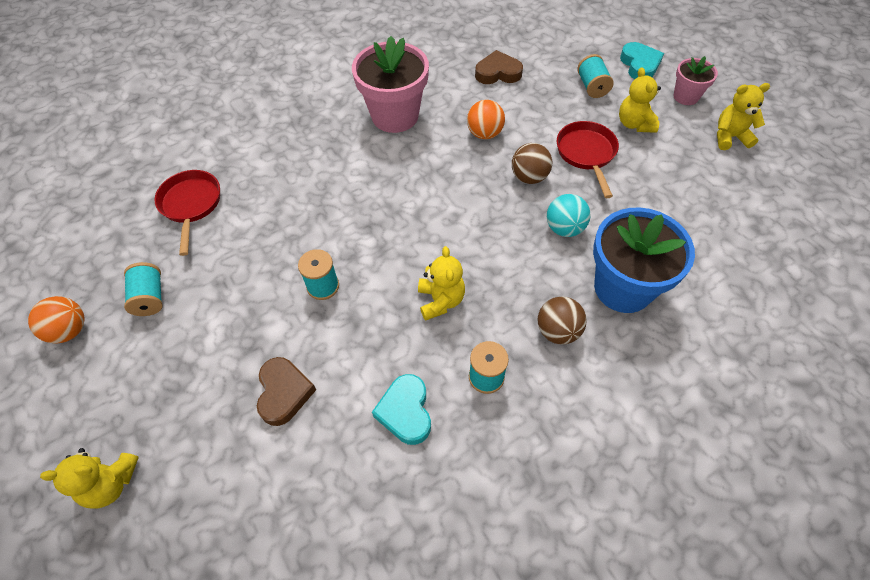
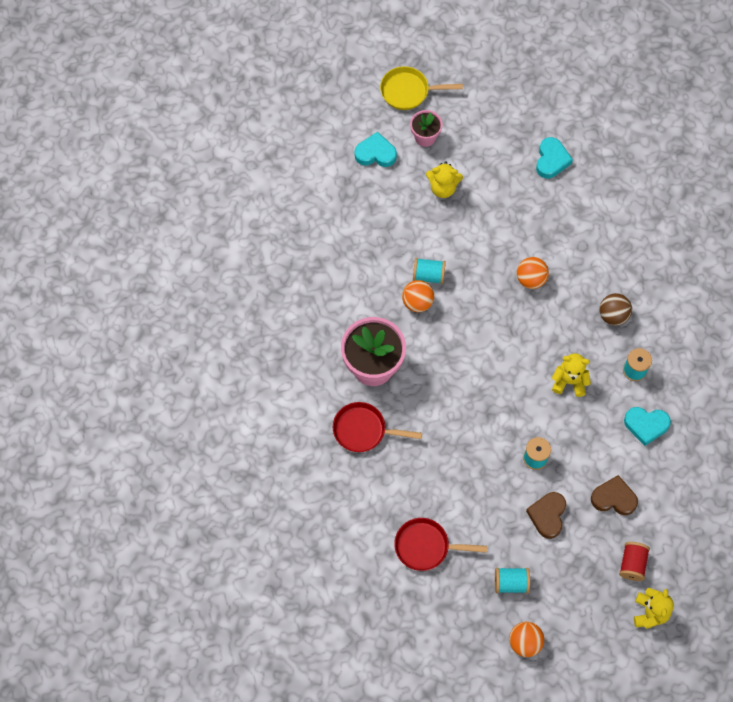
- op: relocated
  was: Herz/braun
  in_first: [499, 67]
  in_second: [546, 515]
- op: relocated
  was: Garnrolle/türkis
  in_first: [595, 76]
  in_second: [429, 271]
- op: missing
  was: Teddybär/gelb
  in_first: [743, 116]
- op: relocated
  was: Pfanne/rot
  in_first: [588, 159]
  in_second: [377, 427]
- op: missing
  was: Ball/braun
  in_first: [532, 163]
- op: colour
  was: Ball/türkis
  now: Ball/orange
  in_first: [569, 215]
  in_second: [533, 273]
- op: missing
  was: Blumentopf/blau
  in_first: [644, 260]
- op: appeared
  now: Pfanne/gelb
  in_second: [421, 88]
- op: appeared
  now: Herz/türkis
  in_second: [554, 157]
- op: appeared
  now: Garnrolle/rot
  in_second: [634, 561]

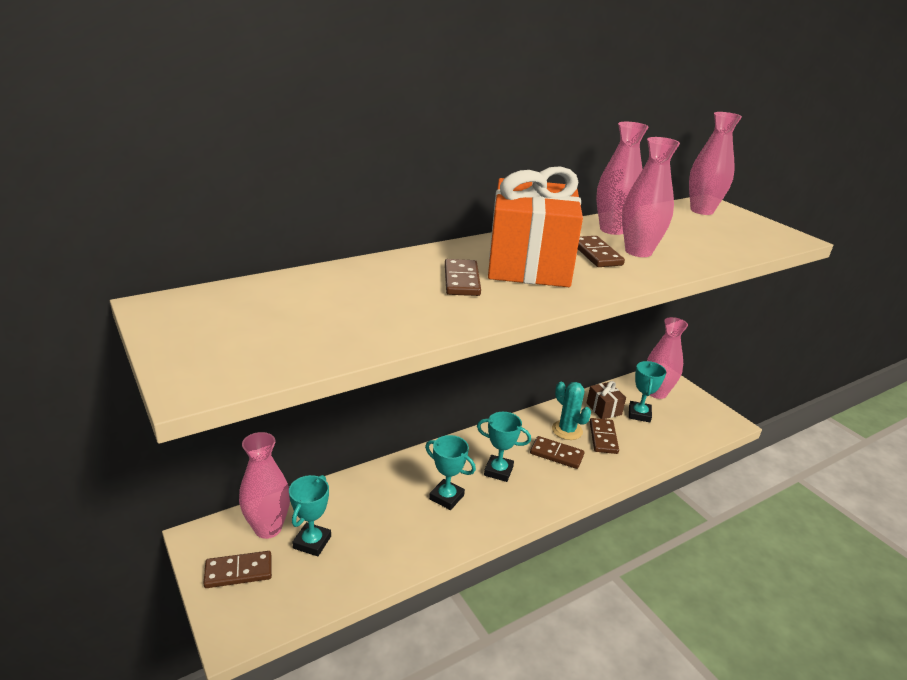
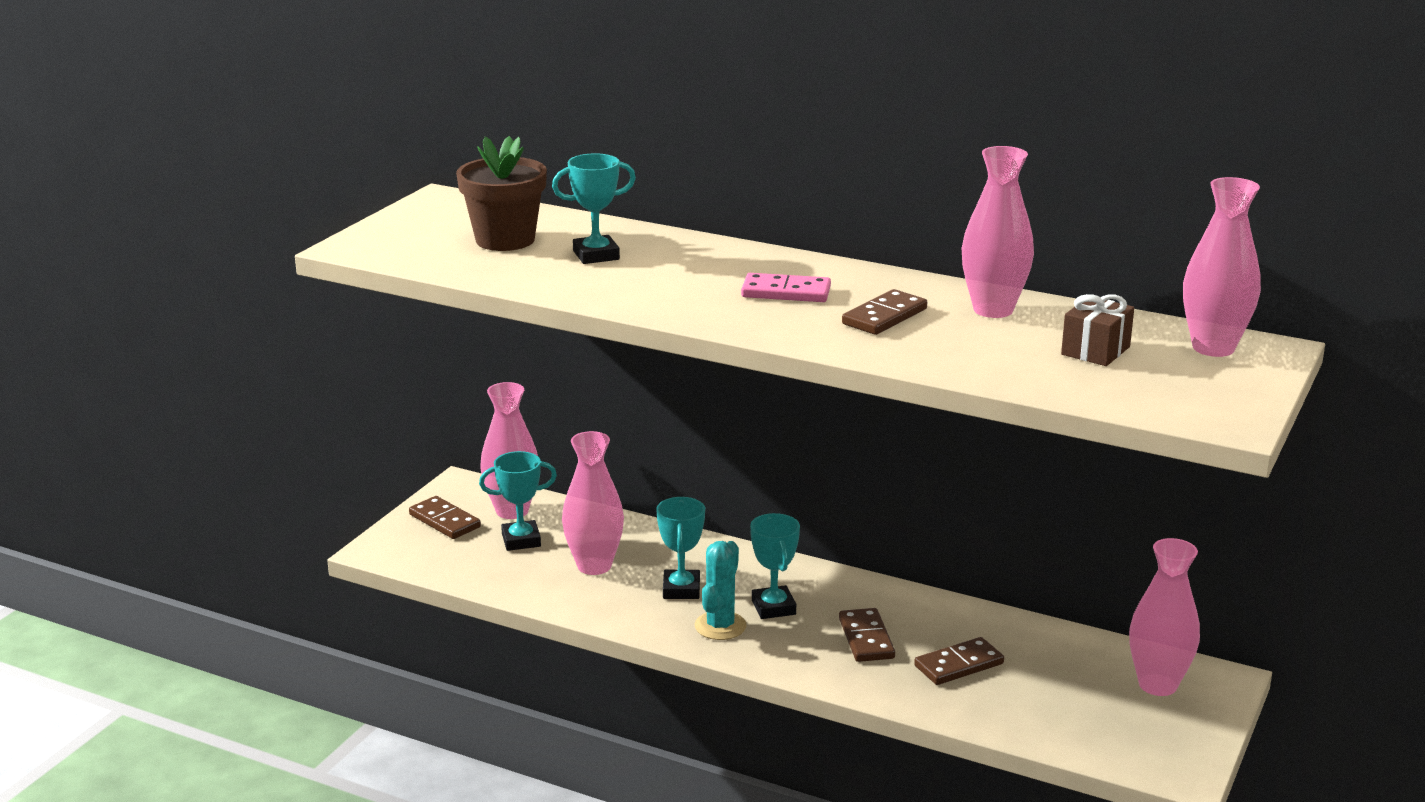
- op: relocated
  was: Vase/rosa
  in_first: [651, 197]
  in_second: [593, 503]
- op: exchanged
  was: Geschenk/orange
  now: Dominostein/rosa
  in_first: [535, 226]
  in_second: [786, 287]
- op: missing
  was: Dominostein/braun
  in_first: [463, 277]
- op: relocated
  was: Pokal/türkis
  in_first: [647, 391]
  in_second: [594, 209]
- op: relocated
  was: Geschenk/braun
  in_first: [606, 400]
  in_second: [1097, 330]
- op: relocated
  was: Kaktus/türkis
  in_first: [571, 411]
  in_second: [720, 590]
- op: appeared
  now: Blumentopf/braun
  in_second: [501, 193]

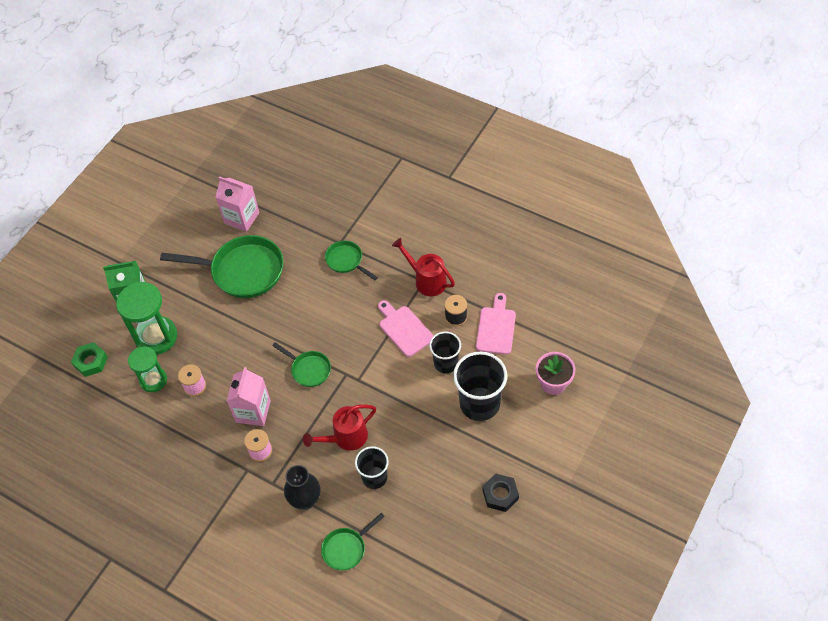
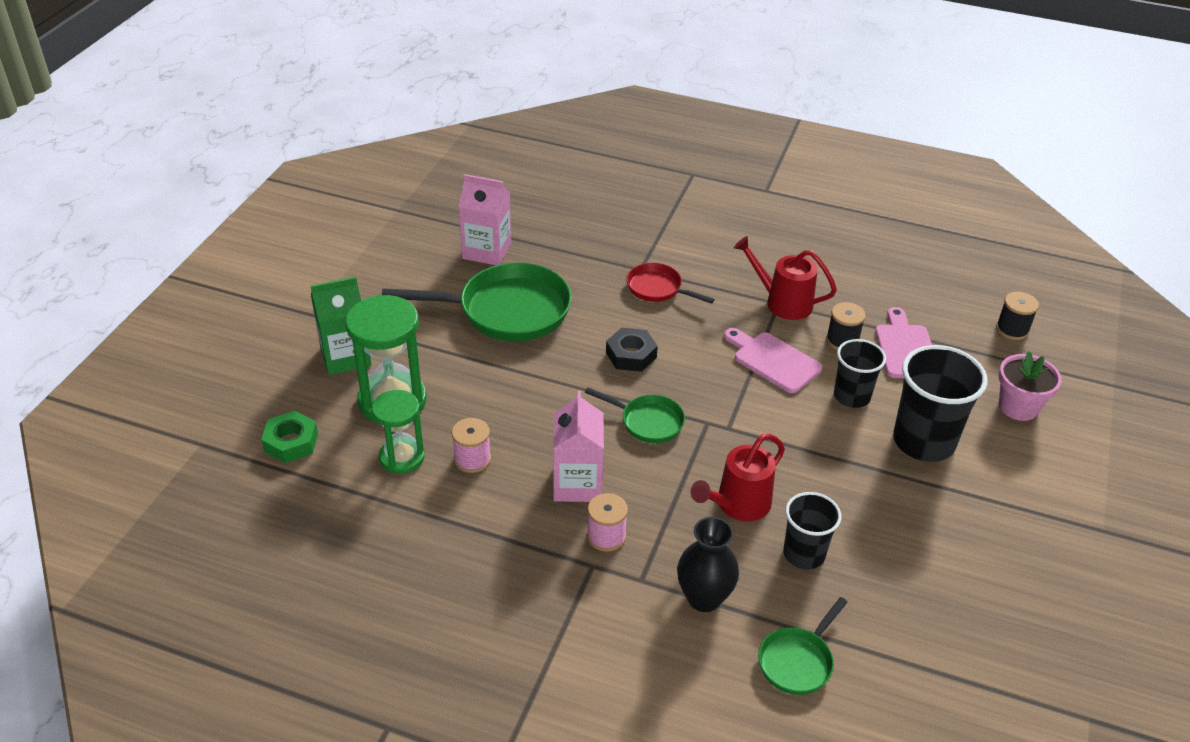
- op: colour
  was: Pfanne/grün
  now: Pfanne/rot
  in_first: [351, 260]
  in_second: [670, 283]
- op: relocated
  was: Sechskantmutter/schwarz
  in_first: [500, 493]
  in_second: [632, 350]
- op: appeared
  now: Garnrolle/schwarz
  in_second: [1017, 316]

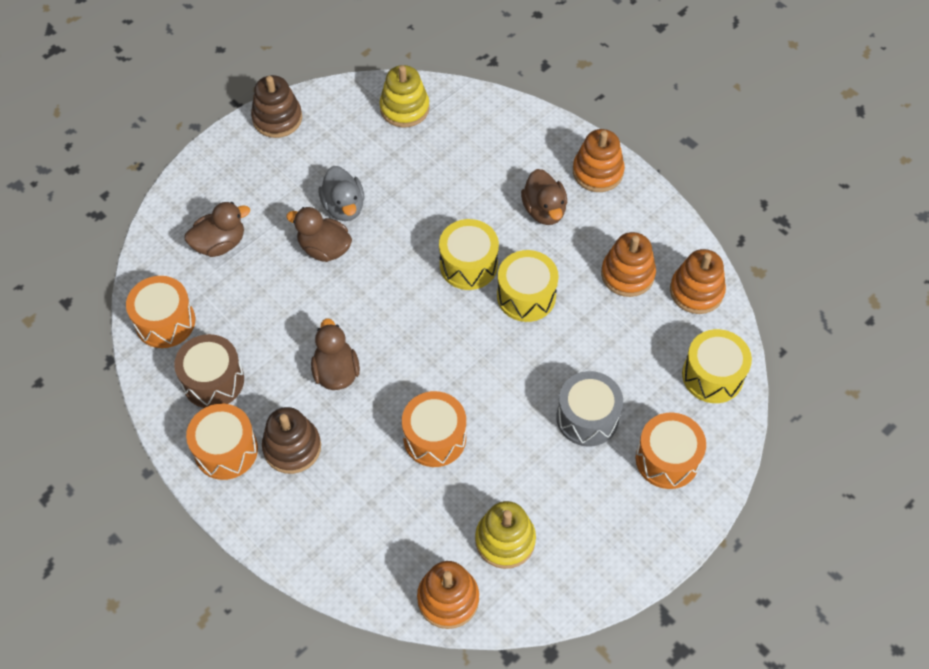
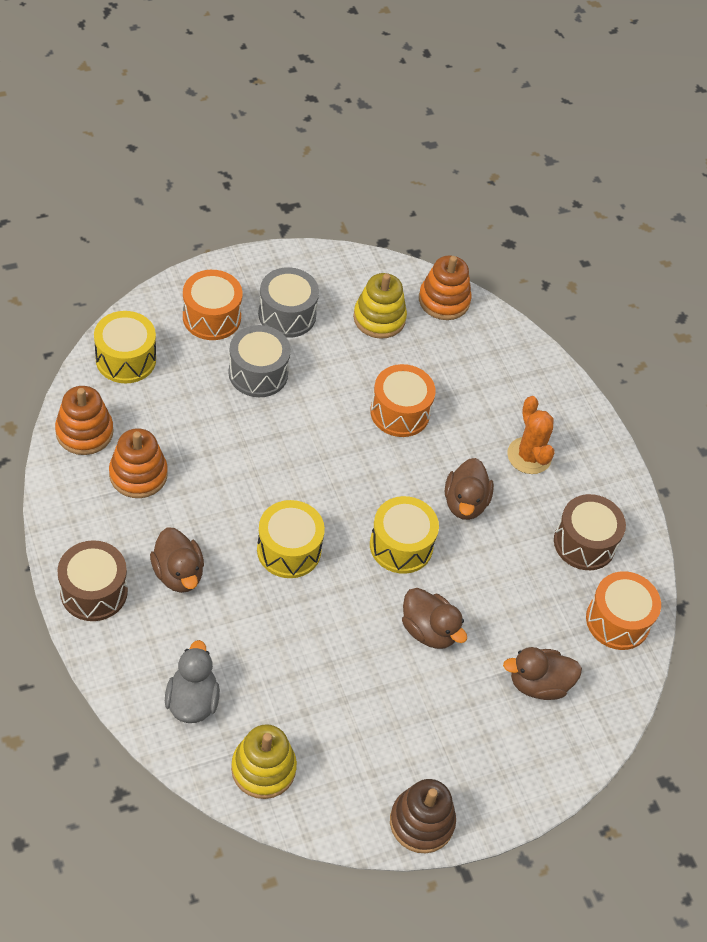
- op: exchanged
  was: Stapelspielzeug/orange
  now: Trommel/braun
  in_first: [599, 160]
  in_second: [92, 580]
- op: relocated
  was: Ente/grau
  in_first: [341, 193]
  in_second: [192, 681]
- op: spun
  was: Ente/braun
  in_first: [544, 197]
  in_second: [177, 560]
  clockwise: 150
- op: relocated
  was: Trommel/gelb
  in_first: [528, 286]
  in_second: [404, 535]
- op: missing
  was: Trommel/orange
  in_first: [222, 442]
- op: exchanged
  was: Stapelspielzeug/braun
  now: Kaktus/orange
  in_first: [291, 440]
  in_second: [531, 435]
- op: appeared
  now: Trommel/grau
  in_second: [288, 302]

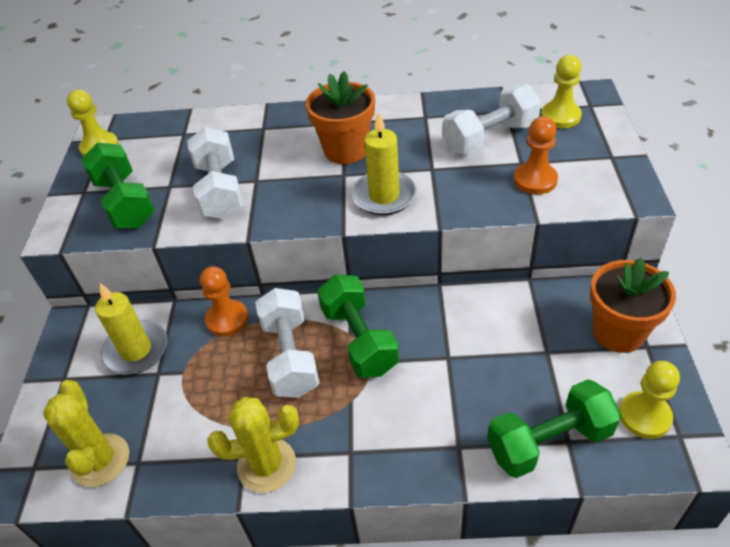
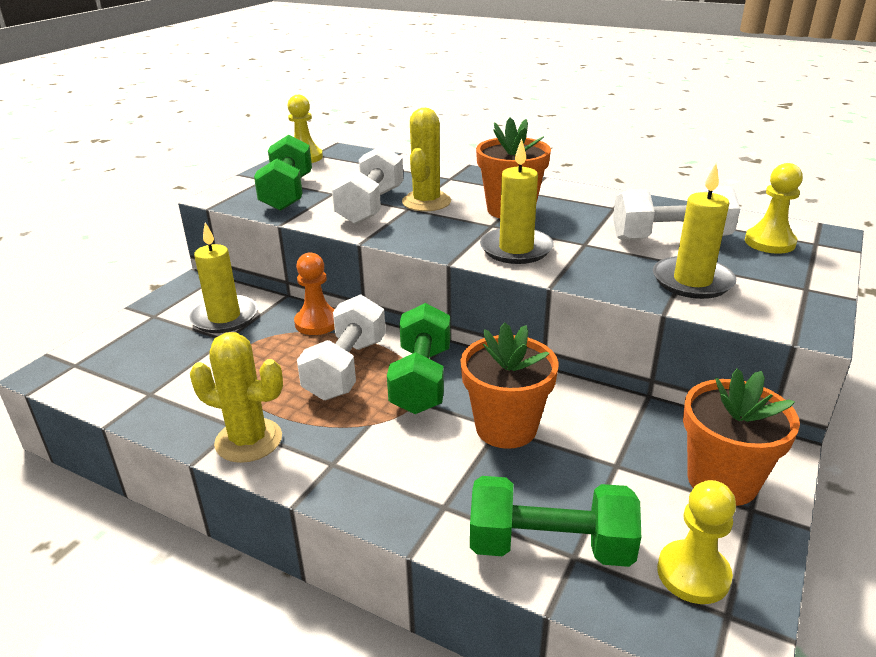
- op: exchanged
  was: Bauer/orange
  now: Kerze/gelb
  in_first: [536, 155]
  in_second: [695, 231]
- op: relocated
  was: Kaktus/gelb
  in_first: [86, 433]
  in_second: [426, 159]
- op: appeared
  now: Blumentopf/orange
  in_second: [509, 385]

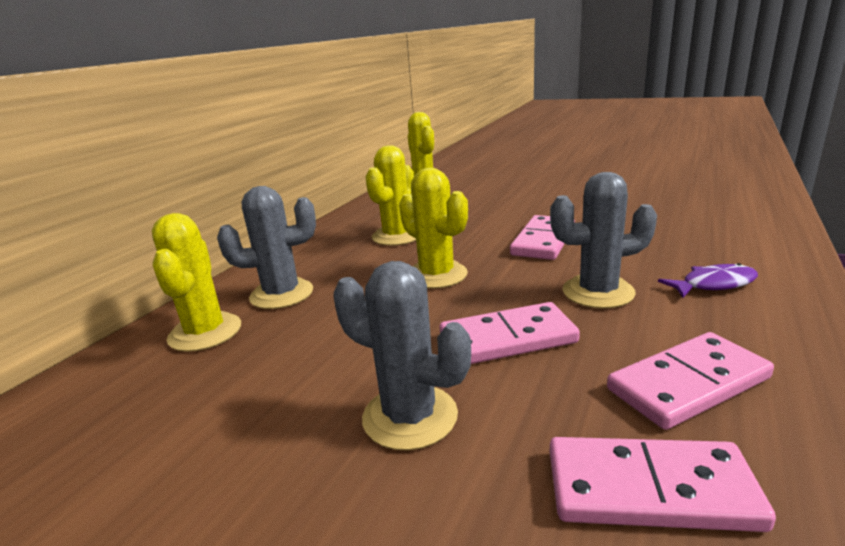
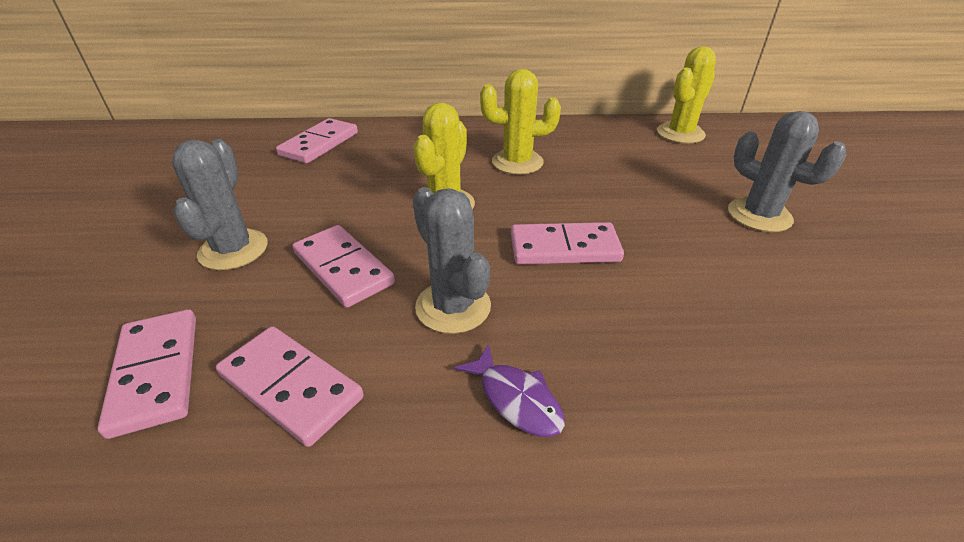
- op: relocated
  was: Kaktus/grau
  in_first: [266, 247]
  in_second: [787, 171]
- op: exchanged
  was: Kaktus/gelb
  now: Dominostein/rosa
  in_first: [196, 282]
  in_second: [317, 141]

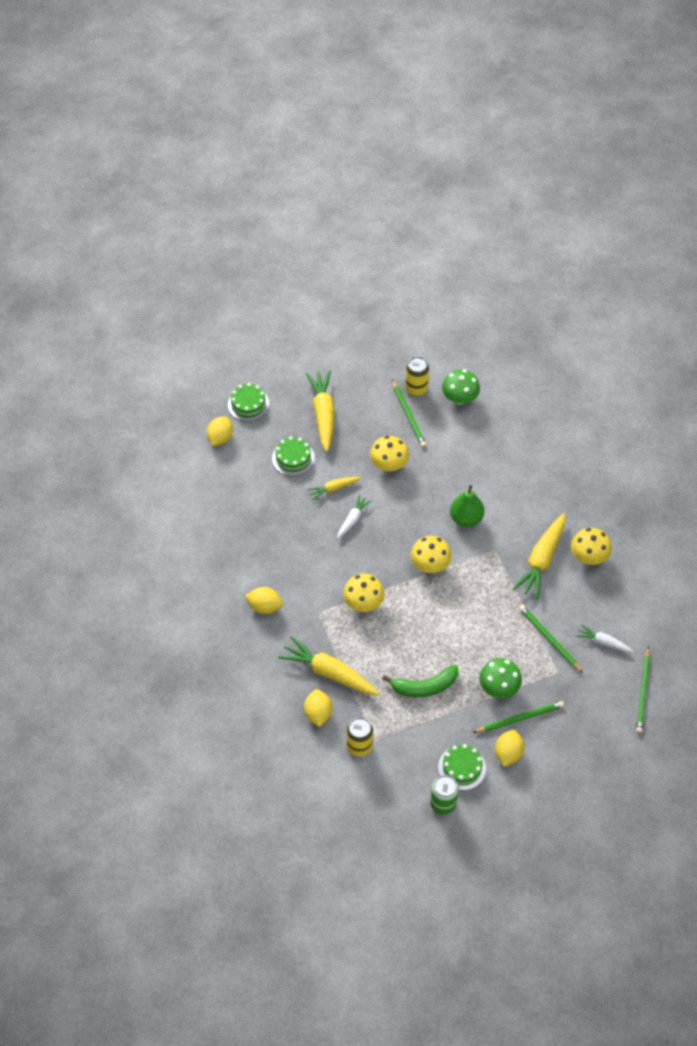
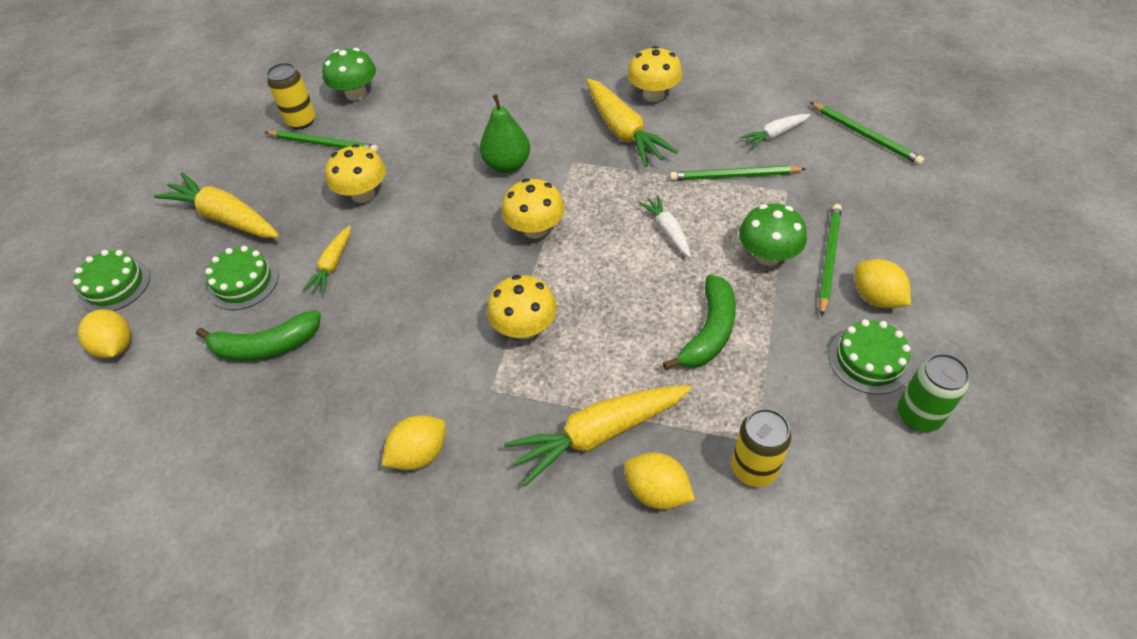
- op: relocated
  was: Karotte/weiß
  in_first: [354, 517]
  in_second: [665, 226]
- op: appeared
  now: Banane/grün
  in_second: [258, 335]

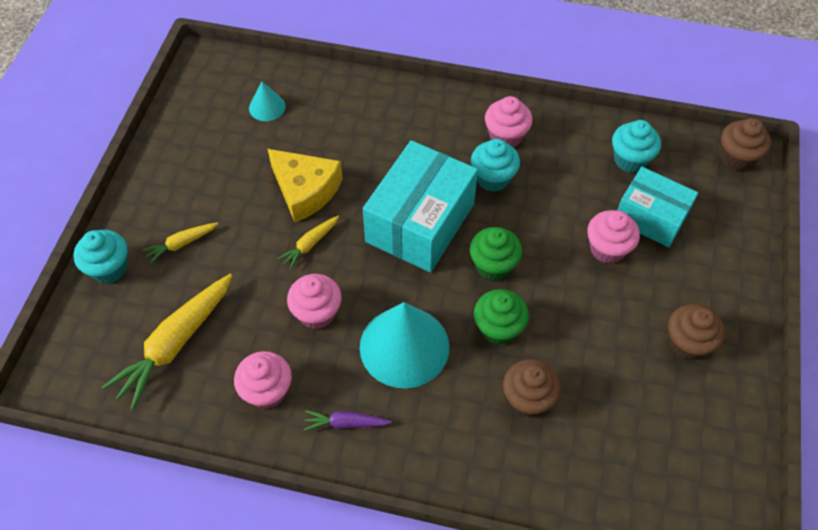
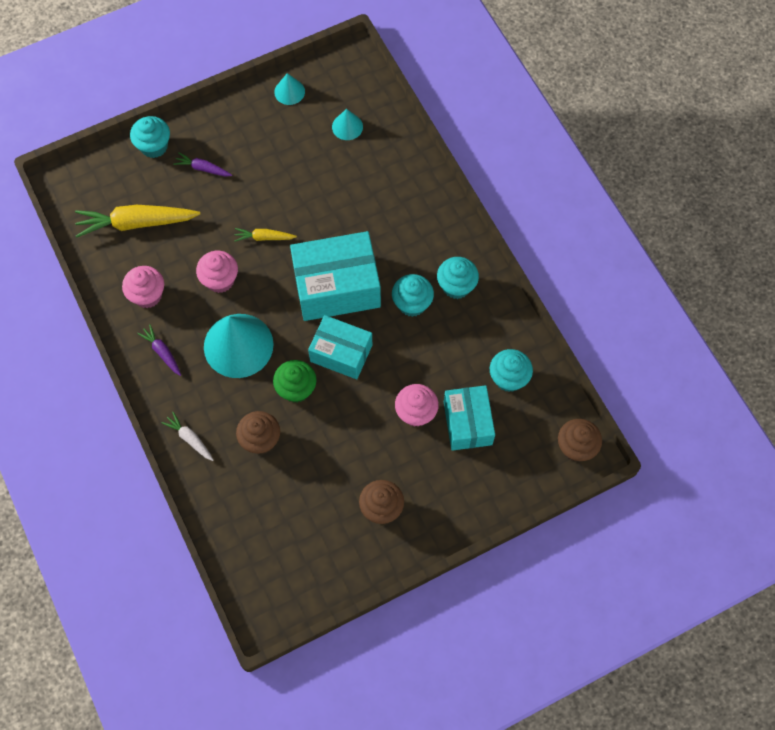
- op: colour
  was: Muffin/rosa
  now: Muffin/türkis
  in_first: [509, 122]
  in_second: [458, 278]
- op: missing
  was: Käse/gelb
  in_first: [305, 185]
- op: colour
  was: Karotte/gelb
  now: Karotte/lila
  in_first: [180, 243]
  in_second: [202, 164]
- op: exchanged
  was: Muffin/grün
  now: Schachtel/türkis
  in_first: [496, 254]
  in_second: [340, 347]
- op: appeared
  now: Kegel/türkis
  in_second: [289, 89]
- op: appeared
  now: Karotte/weiß
  in_second: [188, 436]

